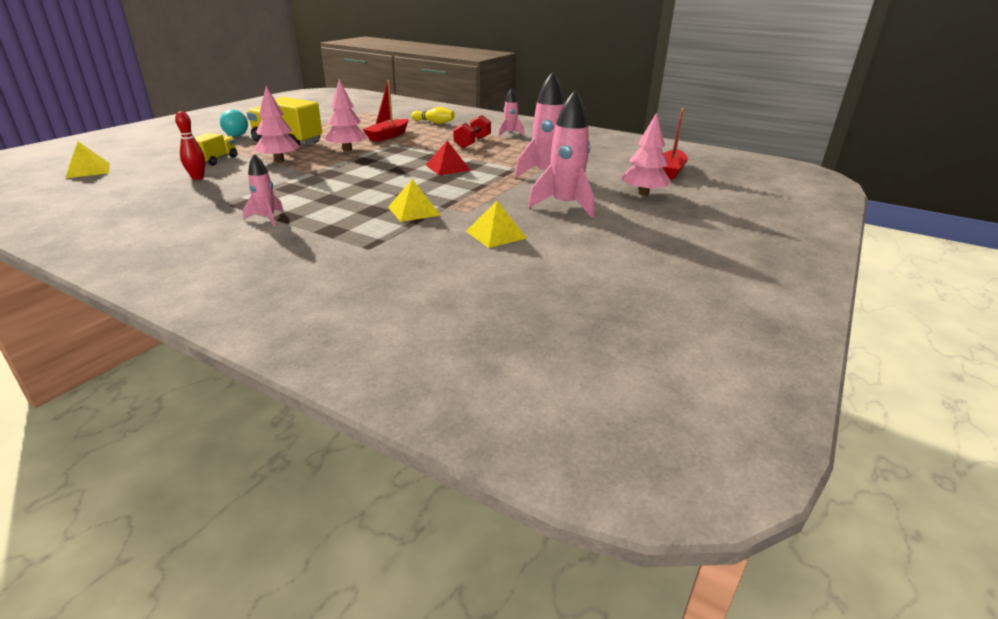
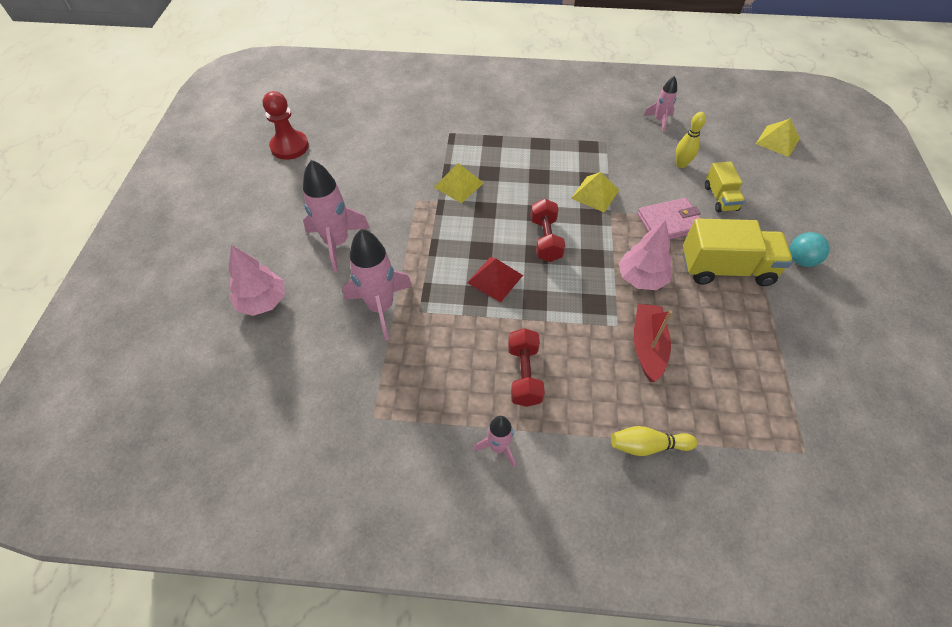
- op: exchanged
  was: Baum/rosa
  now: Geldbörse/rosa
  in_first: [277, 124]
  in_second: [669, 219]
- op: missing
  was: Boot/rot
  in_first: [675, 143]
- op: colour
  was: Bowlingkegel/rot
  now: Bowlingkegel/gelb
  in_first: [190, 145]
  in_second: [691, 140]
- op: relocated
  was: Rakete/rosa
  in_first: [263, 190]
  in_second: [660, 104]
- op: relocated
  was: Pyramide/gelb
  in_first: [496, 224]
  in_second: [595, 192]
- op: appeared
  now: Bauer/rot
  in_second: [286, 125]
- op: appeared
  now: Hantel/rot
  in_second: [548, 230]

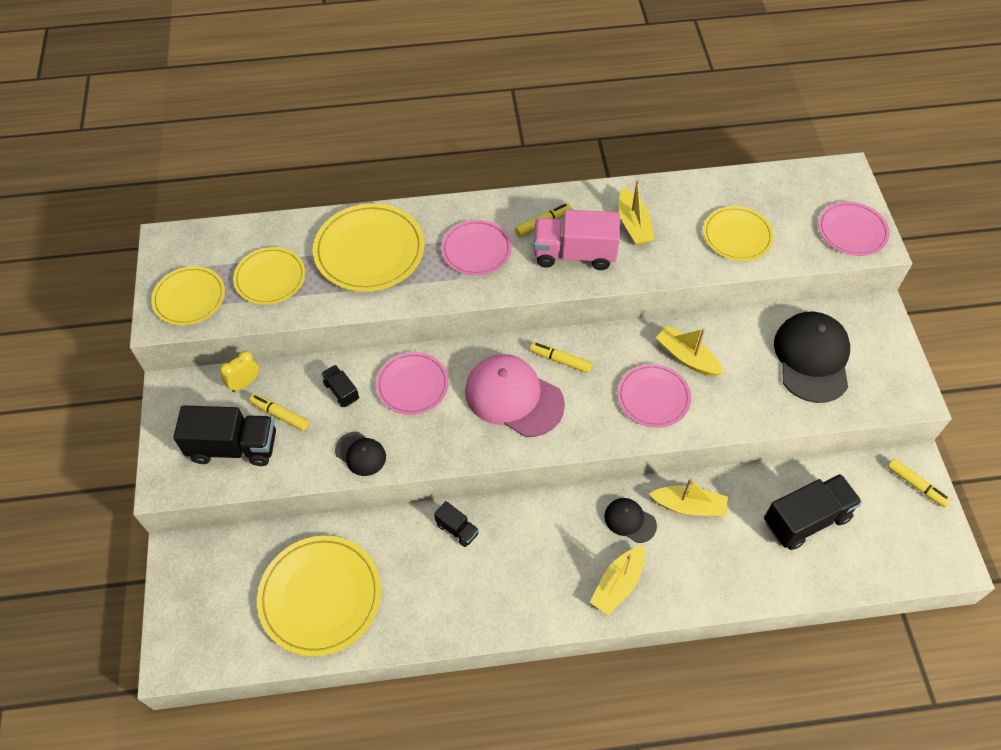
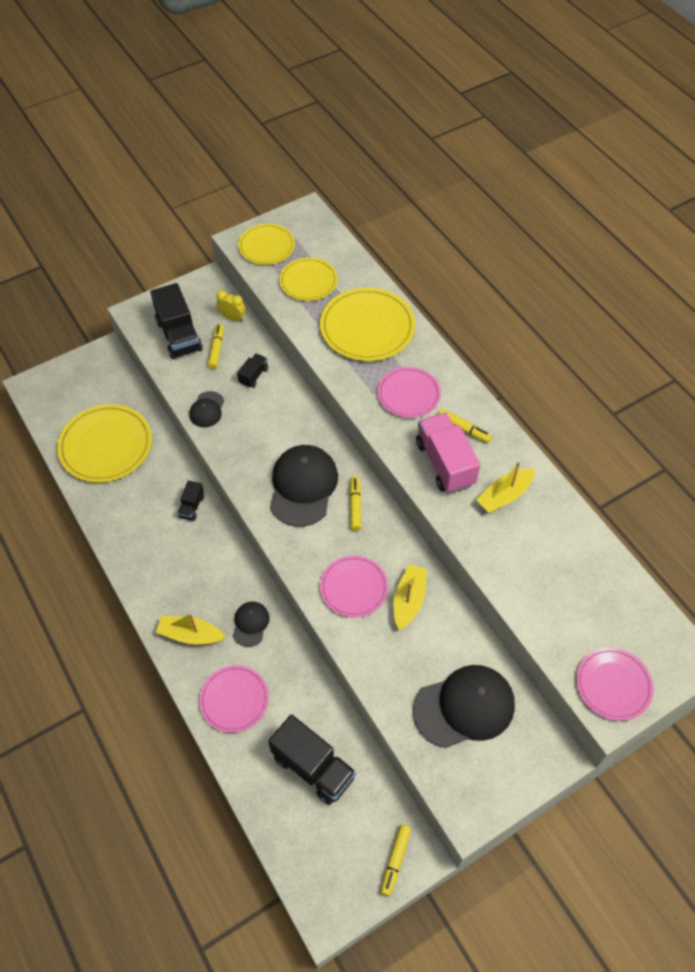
- op: missing
  was: Teller/gelb
  in_first: [738, 233]
- op: relocated
  was: Teller/rosa
  in_first: [412, 383]
  in_second: [234, 699]
- op: colour
  was: Kappe/rosa
  now: Kappe/schwarz
  in_first: [515, 395]
  in_second: [304, 486]
- op: missing
  was: Boot/gelb
  in_first: [688, 497]

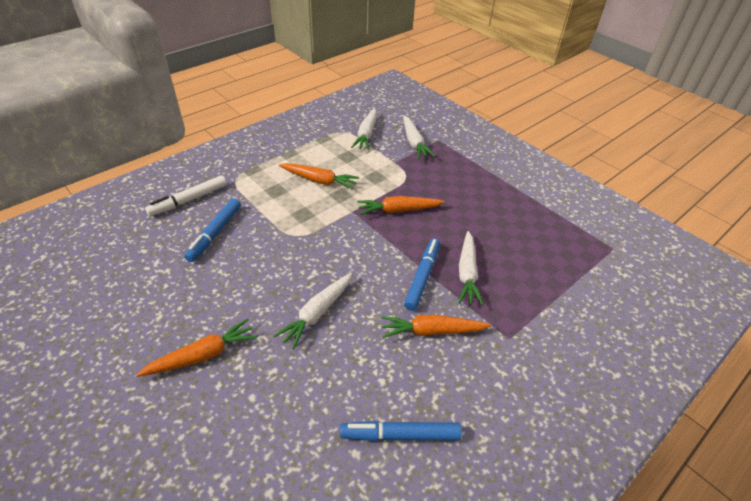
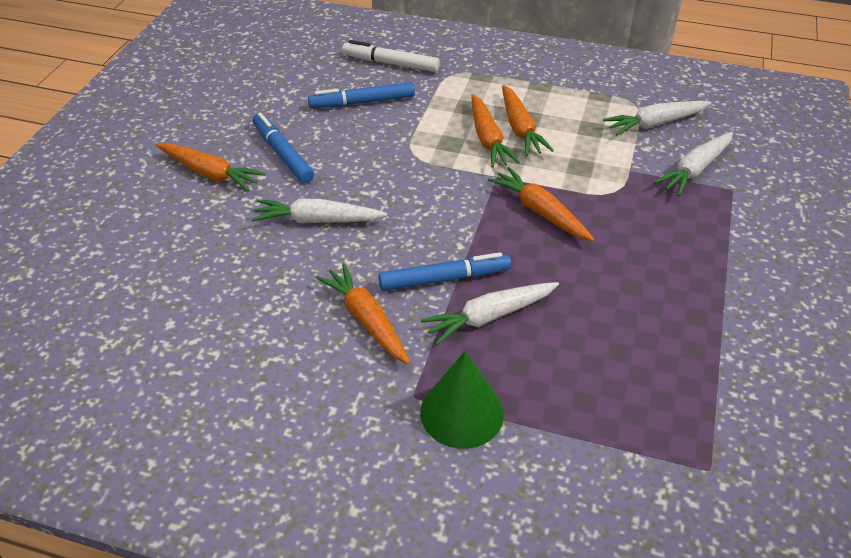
- op: relocated
  was: Filzstift/blau
  in_first: [401, 431]
  in_second: [283, 147]
- op: appeared
  now: Karotte/orange
  in_second: [495, 131]
- op: appeared
  now: Kegel/grün
  in_second: [462, 400]

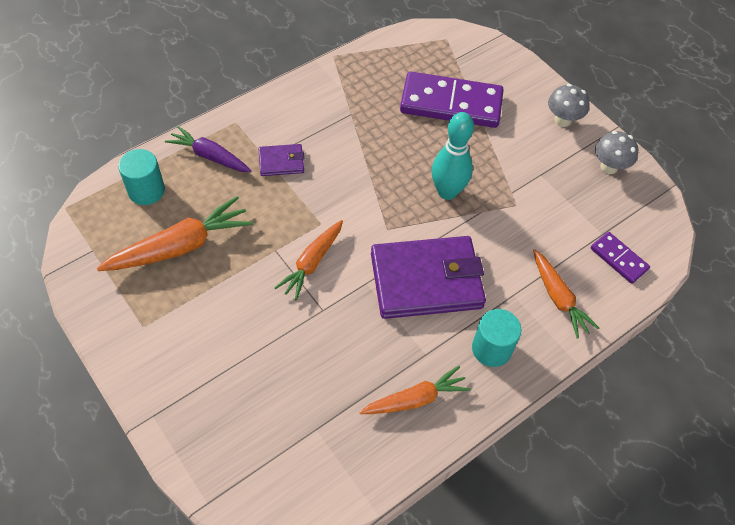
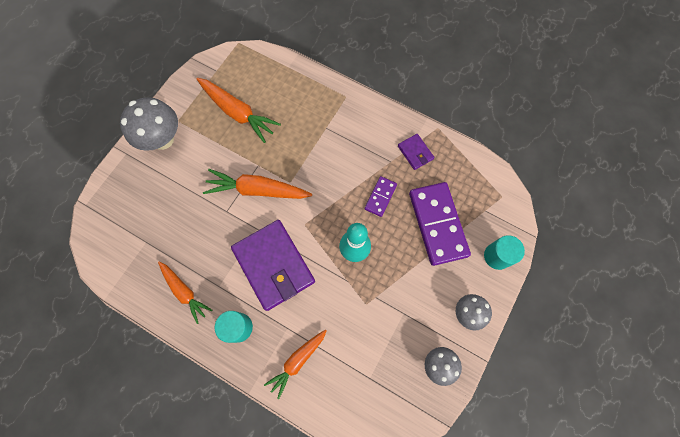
- op: missing
  was: Karotte/lila
  in_first: [208, 149]
- op: relocated
  was: Geldbörse/lila
  in_first: [281, 160]
  in_second: [416, 152]
- op: relocated
  was: Vollzylinder/türkis
  in_first: [141, 177]
  in_second: [504, 252]
- op: size
  was: Karotte/orange
  in_first: [309, 260]
  in_second: [257, 184]
  ratio: 1.52
- op: relocated
  was: Dominostein/lila
  in_first: [620, 258]
  in_second: [381, 196]
- op: appeared
  now: Pilz/grau
  in_second: [149, 124]

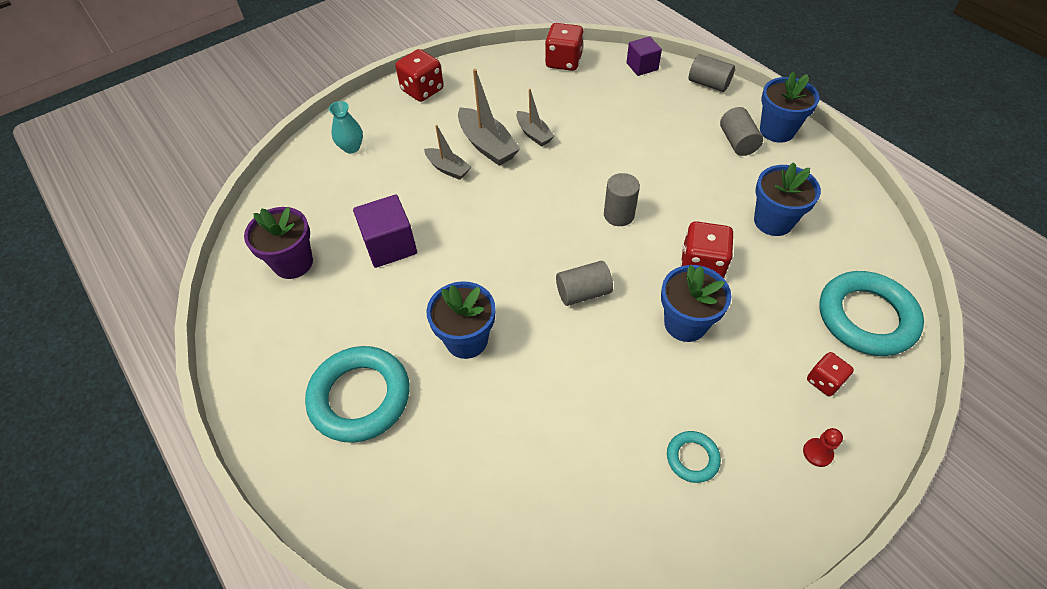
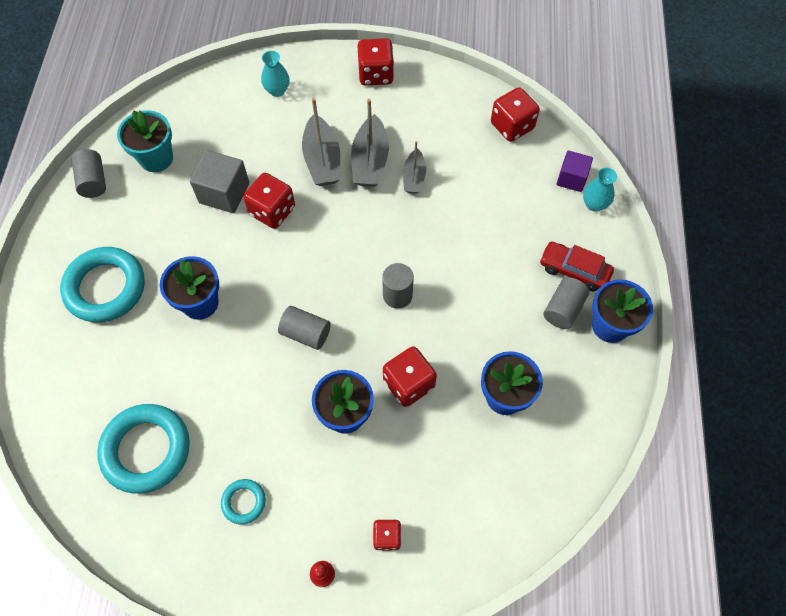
- op: relocated
  was: Vollzylinder/grau
  in_first: [711, 73]
  in_second: [88, 173]
- op: size
  was: Boot/grau
  in_first: [447, 152]
  in_second: [321, 142]
  ratio: 1.62
- op: colour
  was: Kubus/lila
  now: Kubus/grau
  in_first: [385, 231]
  in_second: [219, 181]
- op: colour
  was: Blumentopf/lila
  now: Blumentopf/türkis
  in_first: [278, 243]
  in_second: [145, 141]
- op: relocated
  was: Ring/türkis
  in_first: [871, 313]
  in_second: [143, 449]
- op: appeared
  now: Vase/türkis
  in_second: [600, 190]
- op: appeared
  now: Spielwürfel/rot
  in_second: [269, 201]
- op: appeared
  now: Auto/rot
  in_second: [577, 266]

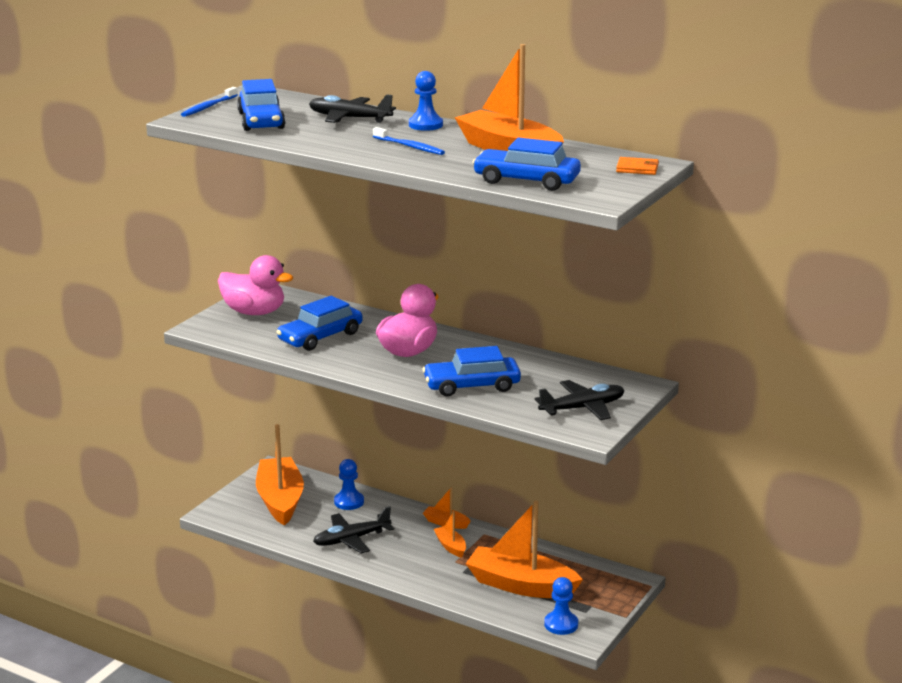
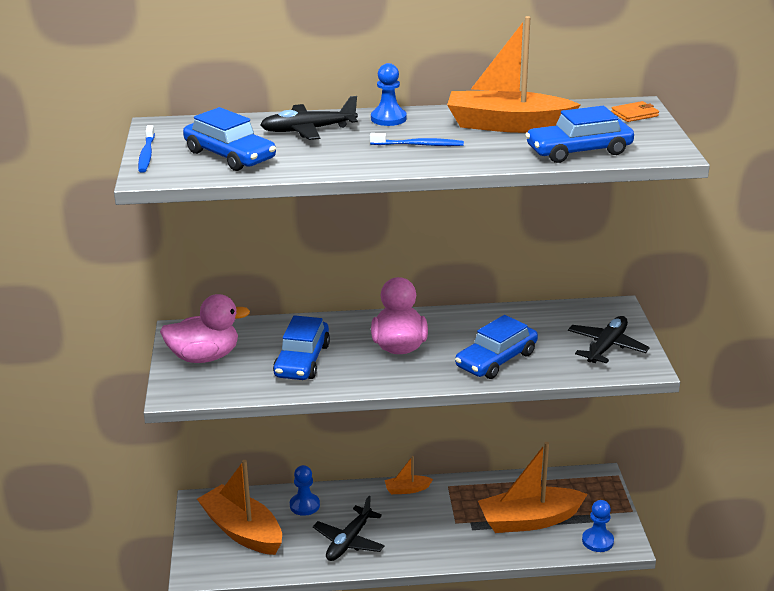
- op: missing
  was: Boot/orange
  in_first: [450, 534]

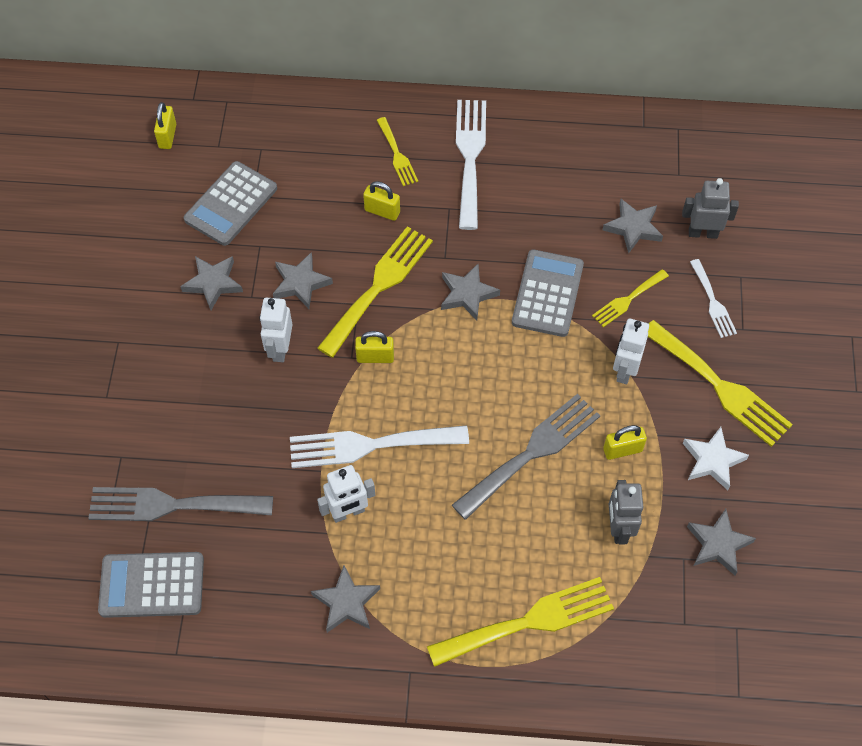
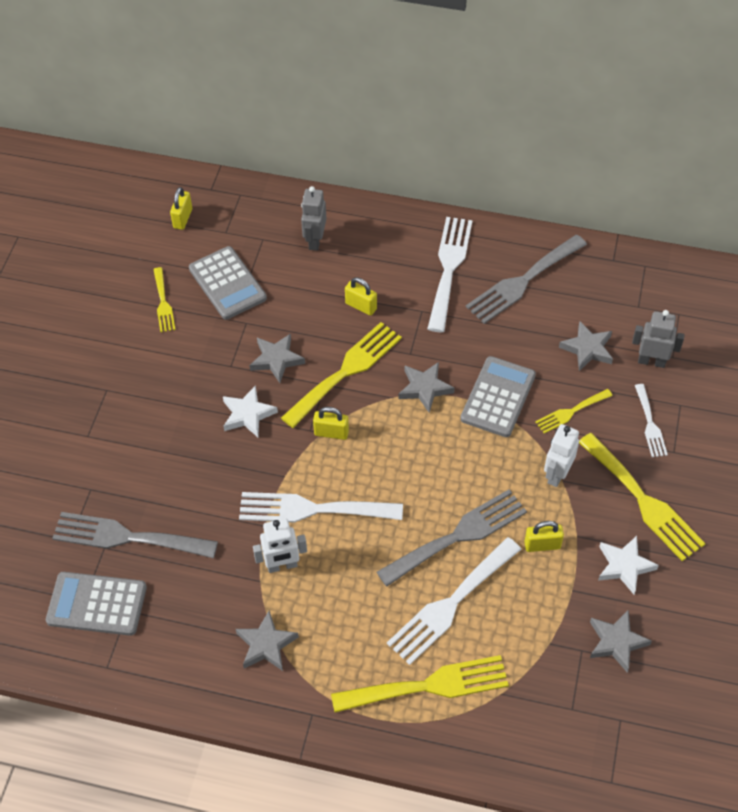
- op: relocated
  was: Gabel/gelb
  in_first: [397, 151]
  in_second: [164, 299]
- op: spun
  was: Taschenrechner/grau
  in_first: [230, 203]
  in_second: [228, 283]
  clockwise: -75
- op: missing
  was: Stern/grau
  in_first: [211, 283]
- op: exchanged
  was: Roboter/weiß
  now: Stern/weiß
  in_first: [276, 330]
  in_second: [250, 411]
- op: relocated
  was: Roboter/grau
  in_first: [626, 512]
  in_second: [313, 218]
- op: appeared
  now: Gabel/grau
  in_second: [526, 279]
- op: appeared
  now: Gabel/weiß
  in_second: [454, 601]

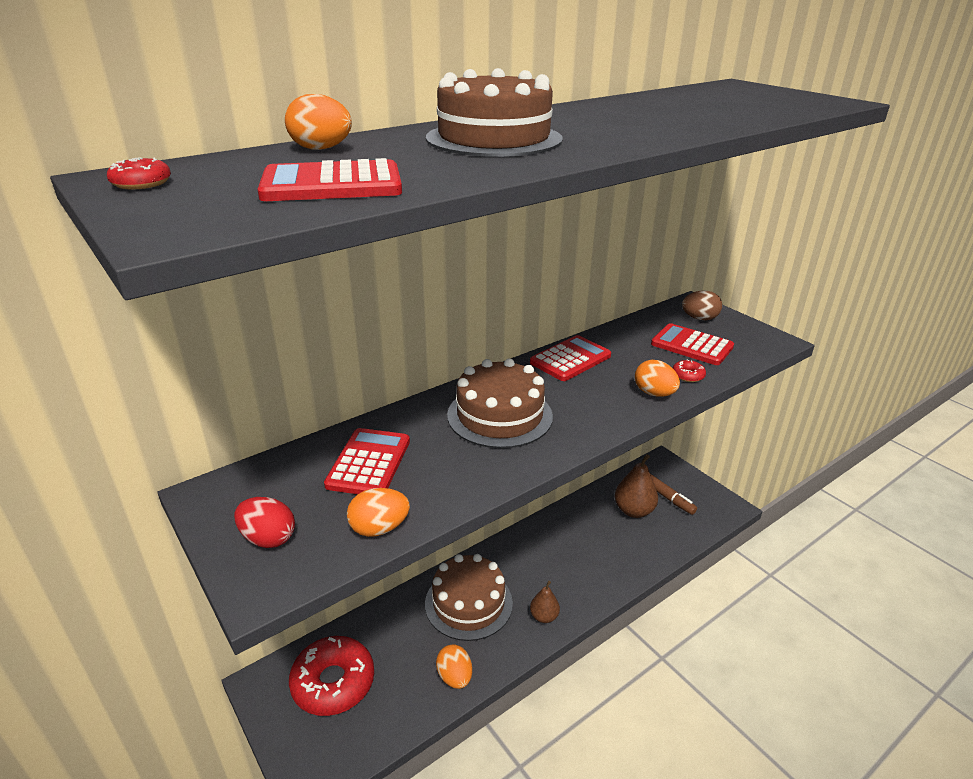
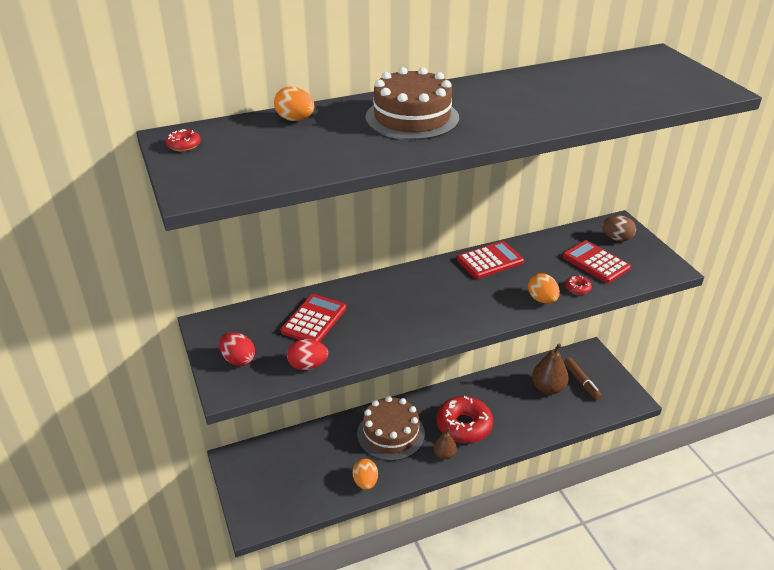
- op: missing
  was: Taschenrechner/rot
  in_first: [329, 179]
- op: missing
  was: Kuchen/braun
  in_first: [500, 403]
- op: colour
  was: Ei/orange
  now: Ei/rot
  in_first: [378, 512]
  in_second: [307, 354]
- op: relocated
  was: Donut/rot
  in_first: [331, 676]
  in_second: [465, 419]

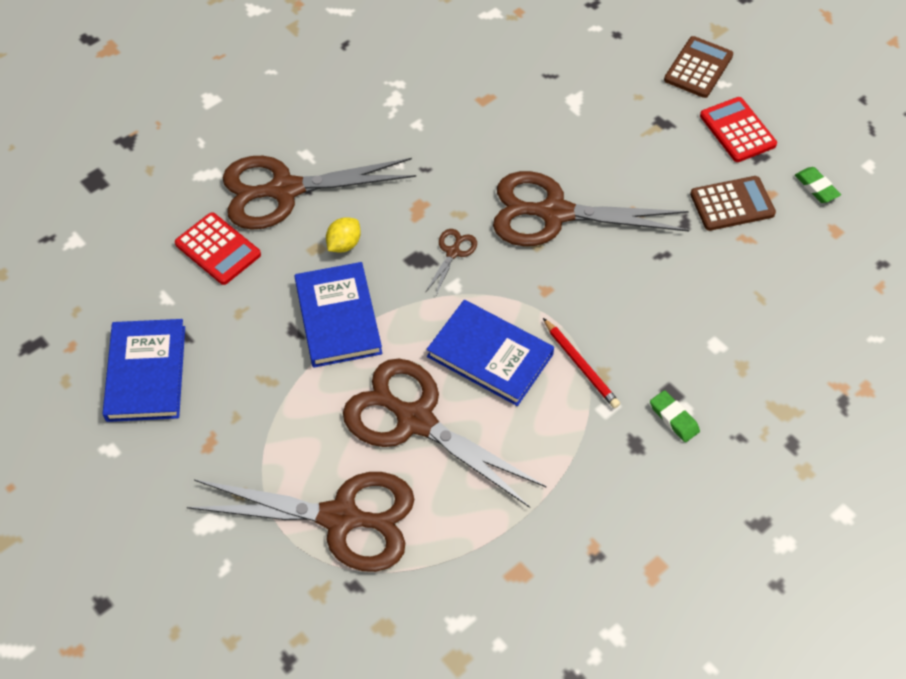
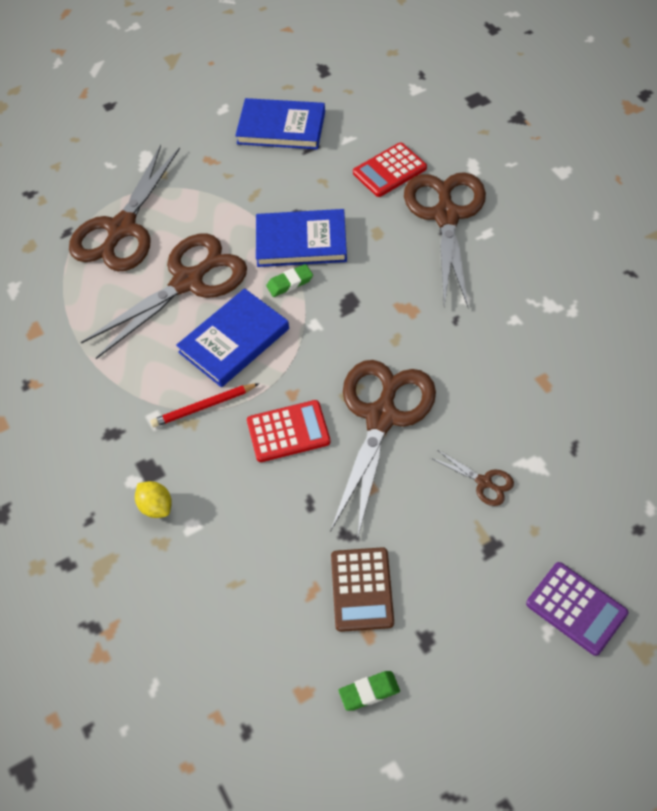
- op: colour
  was: Taschenrechner/braun
  now: Taschenrechner/lila
  in_first: [698, 67]
  in_second: [577, 609]
- op: relocated
  was: Taschenrechner/rot
  in_first: [738, 129]
  in_second: [289, 431]
- op: relocated
  was: Zitrone/gelb
  in_first: [343, 235]
  in_second: [153, 499]
- op: relocated
  was: Schere/braun
  in_first: [451, 262]
  in_second: [472, 477]
- op: relocated
  was: Radiergummi/grün
  in_first: [675, 416]
  in_second: [289, 280]

